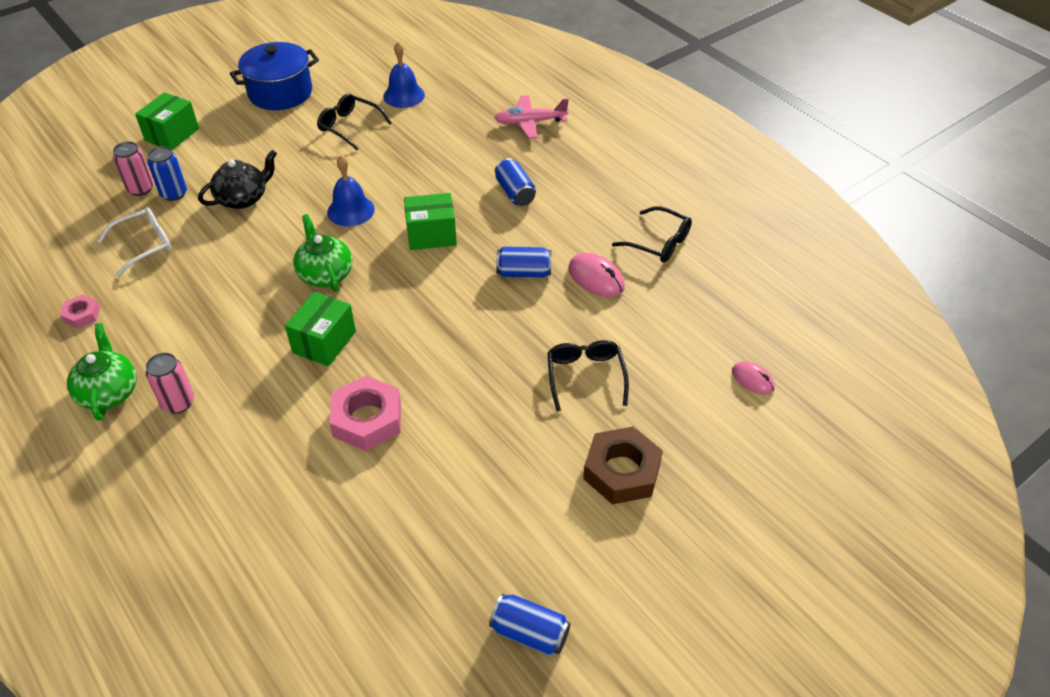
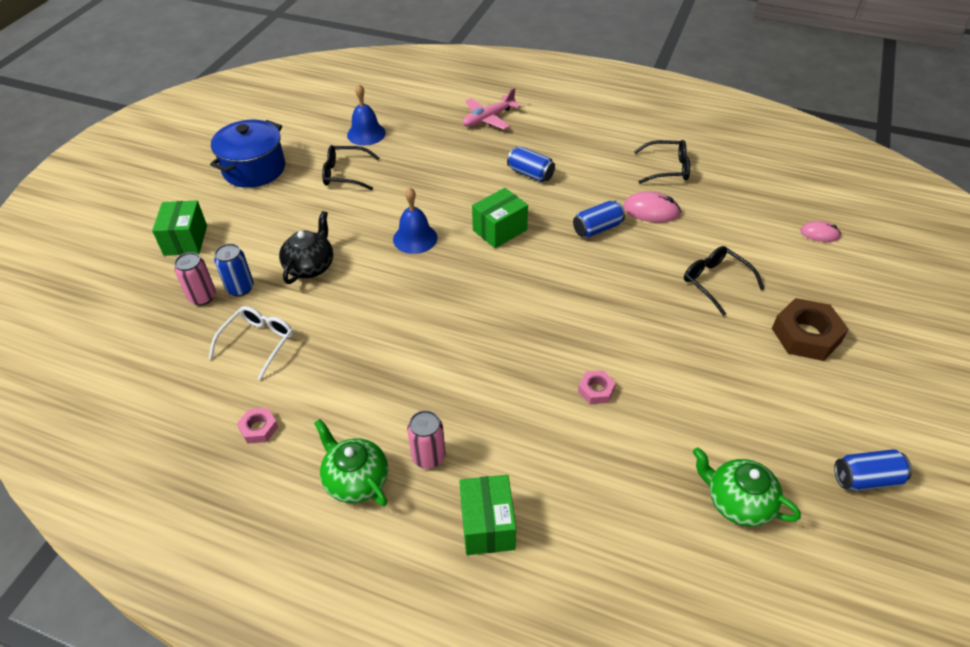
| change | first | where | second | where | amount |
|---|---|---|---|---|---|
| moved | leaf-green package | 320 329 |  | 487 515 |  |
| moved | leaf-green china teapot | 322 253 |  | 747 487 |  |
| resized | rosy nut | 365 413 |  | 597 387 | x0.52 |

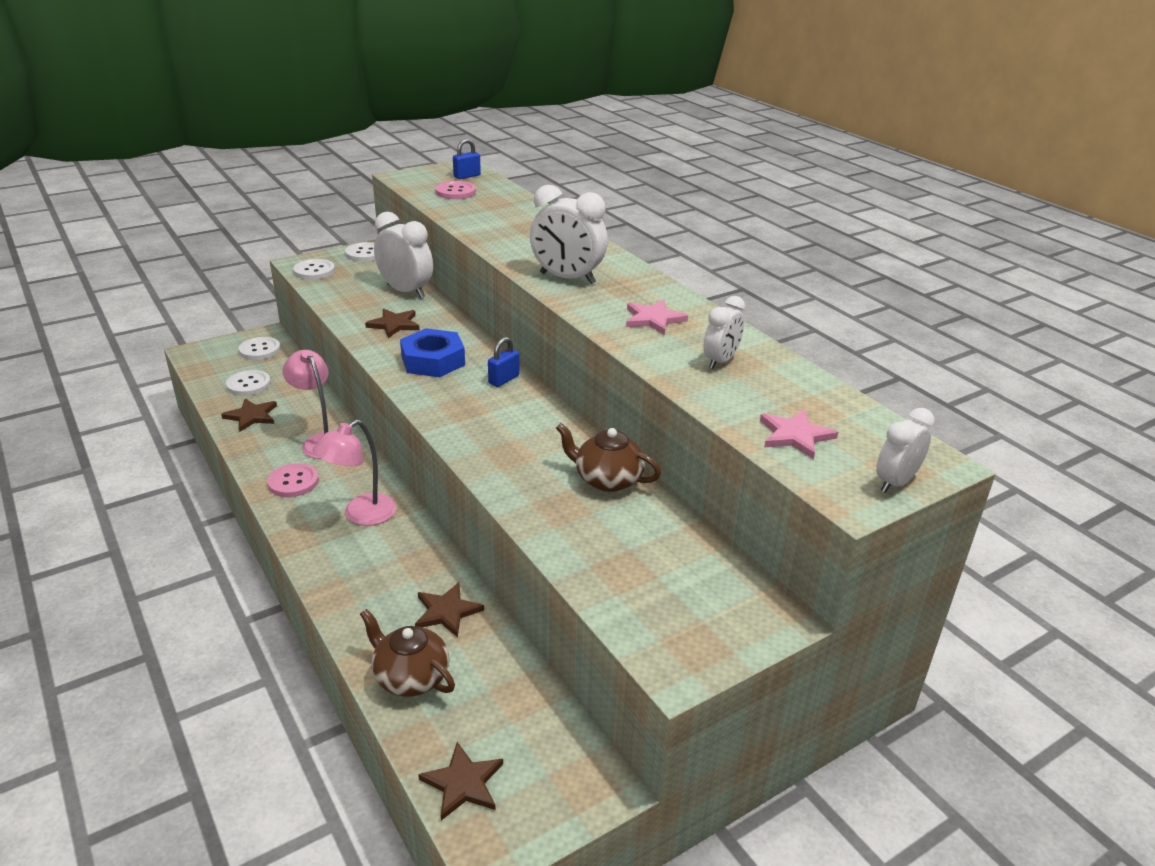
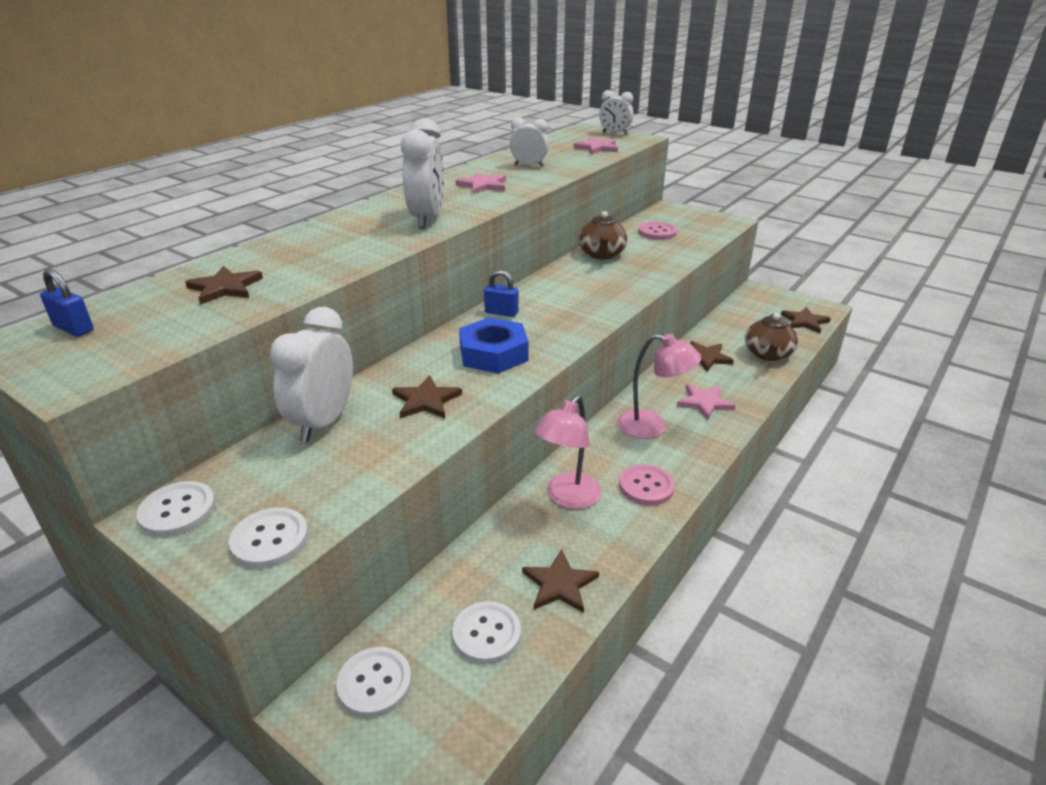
| change | first | where | second | where | amount |
|---|---|---|---|---|---|
| added |  |  | russet star | 224 285 |  |
| added |  |  | rosy star | 706 402 |  |
| moved | rosy button | 455 190 |  | 657 231 |  |

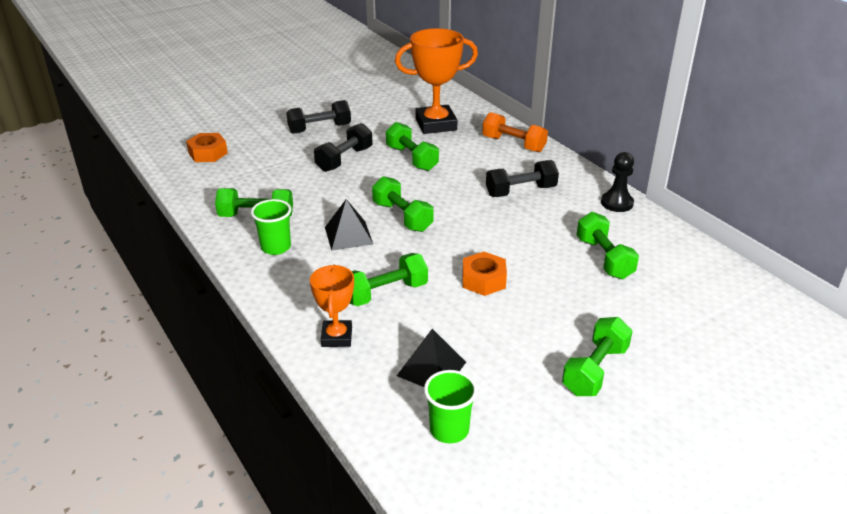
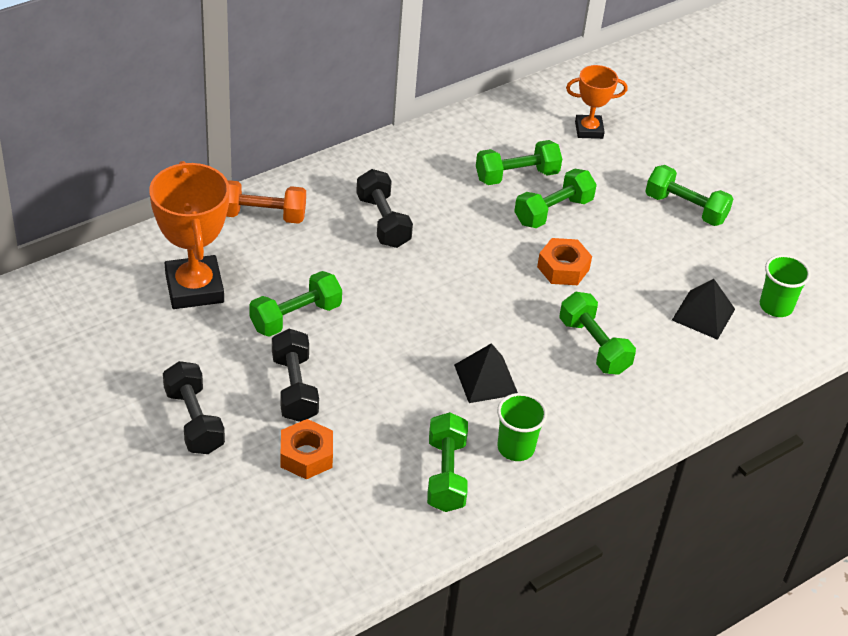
| change | first | where | second | where | amount |
|---|---|---|---|---|---|
| removed | jet-black chess pawn | 617 182 |  |  |  |
| moved | orange nut | 207 147 |  | 306 449 |  |
| moved | orange award cup | 332 306 |  | 596 102 |  |
| moved | leaf-green hand weight | 403 204 |  | 555 198 |  |
| turned | jet-black hand weight | 343 147 |  | 295 375 | 45 degrees clockwise |
| turned | orange hand weight | 515 132 |  | 266 202 | 60 degrees clockwise |

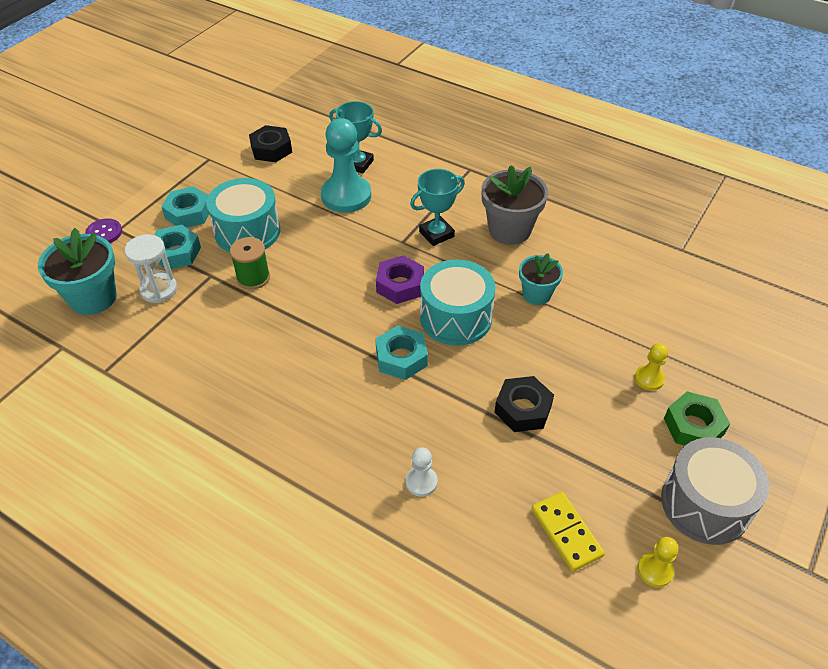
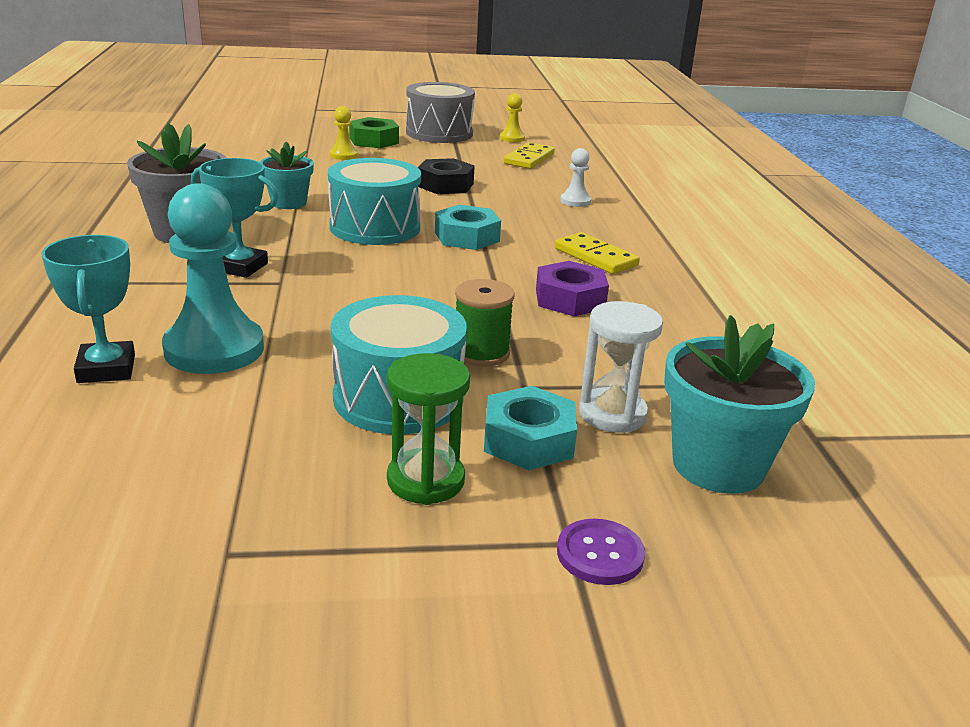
| change | first | where | second | where | amount |
|---|---|---|---|---|---|
| removed | jet-black nut | 270 143 |  |  |  |
| added |  |  | bright yellow domino piece | 597 253 |  |
| moved | purple nut | 400 279 |  | 572 289 |  |
| replaced | turquoise nut | 185 207 | leaf-green sandglass | 428 429 |  |

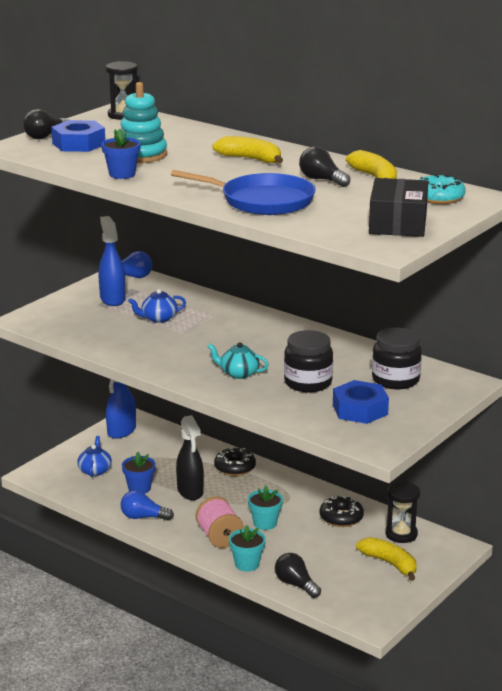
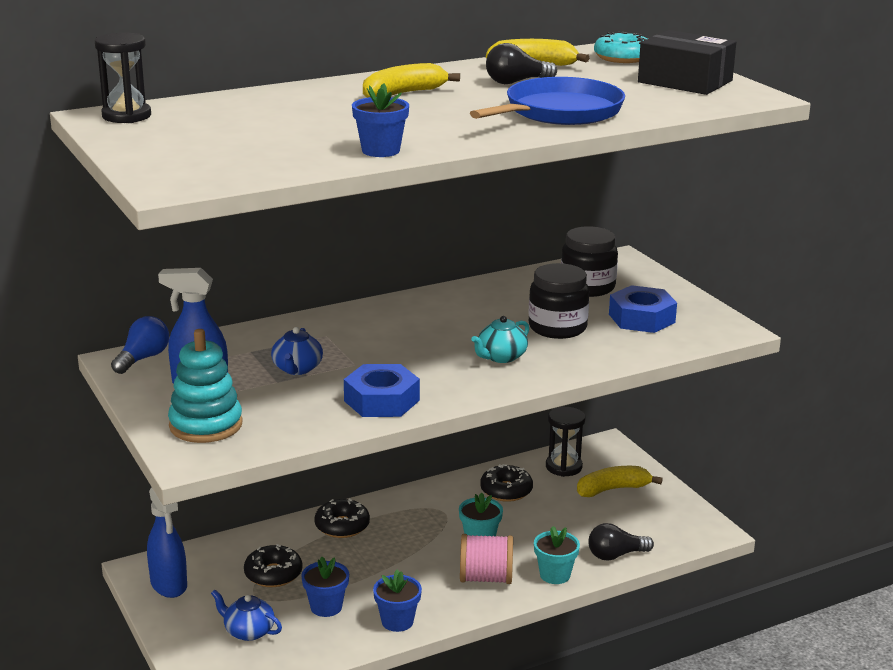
| change | first | where | second | where | amount |
|---|---|---|---|---|---|
| removed | jet-black bulb | 46 124 |  |  |  |
| removed | jet-black sprayer | 190 457 |  |  |  |
| added |  |  | jet-black donut | 273 565 |  |
| moved | blue nut | 78 136 |  | 382 390 |  |
| moved | turquoise stacking rings | 143 122 |  | 205 386 |  |
| replaced | blue bulb | 147 505 | blue flower pot | 397 601 |  |

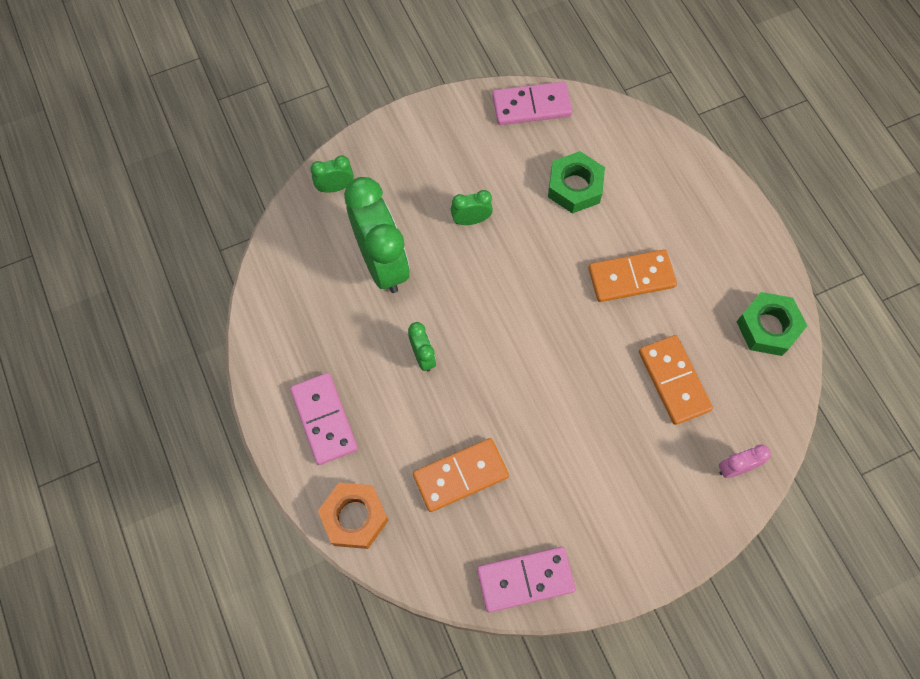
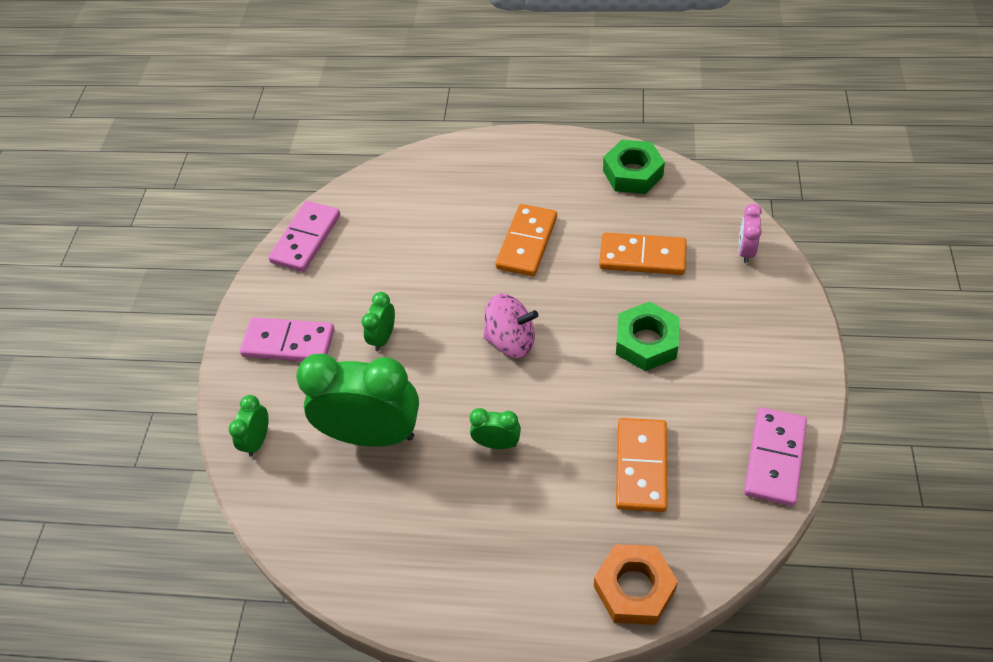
| change | first | where | second | where | amount |
|---|---|---|---|---|---|
| added |  |  | rosy whirligig | 510 326 |  |
| moved | rosy domino piece | 324 419 |  | 287 339 |  |
| moved | leaf-green nut | 576 182 |  | 647 336 |  |

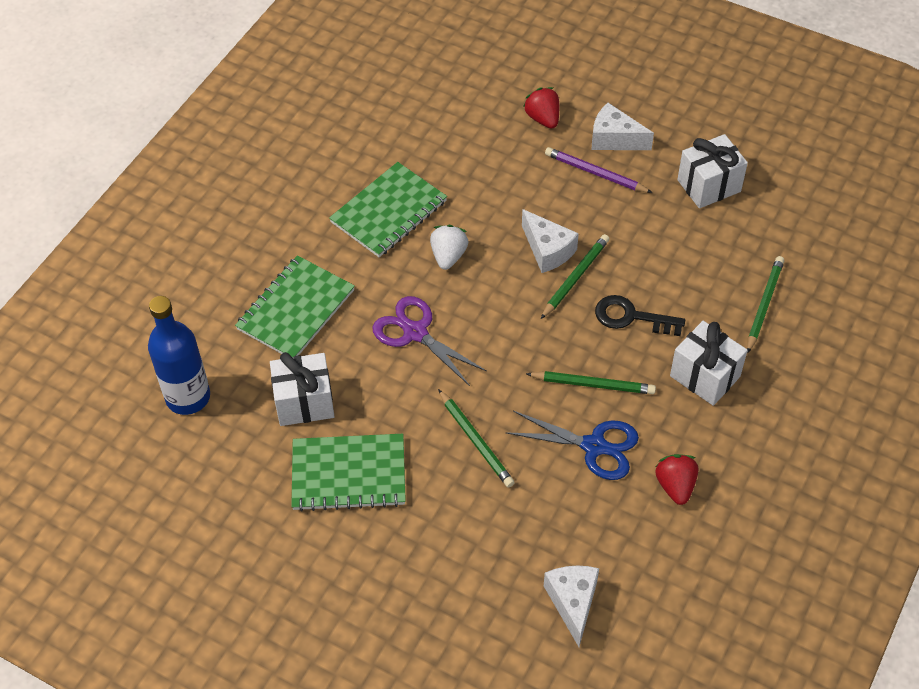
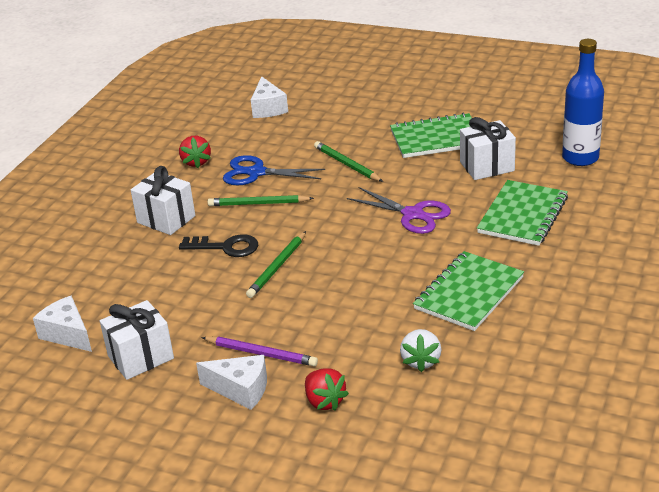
| change | first | where | second | where | amount |
|---|---|---|---|---|---|
| removed | leaf-green pencil | 765 304 |  |  |  |
| moved | pure white toy strawberry | 449 247 |  | 420 350 |  |
| moved | pure white cheese | 550 241 |  | 62 324 |  |

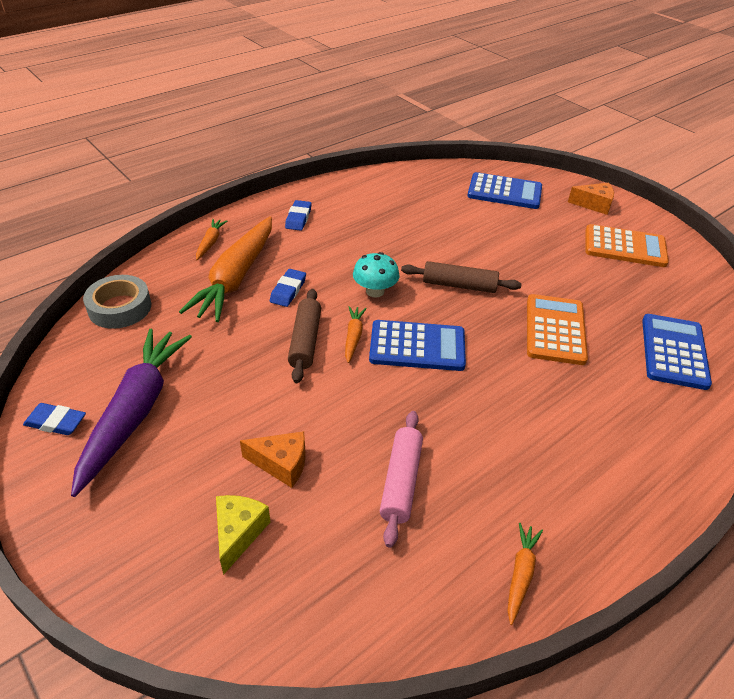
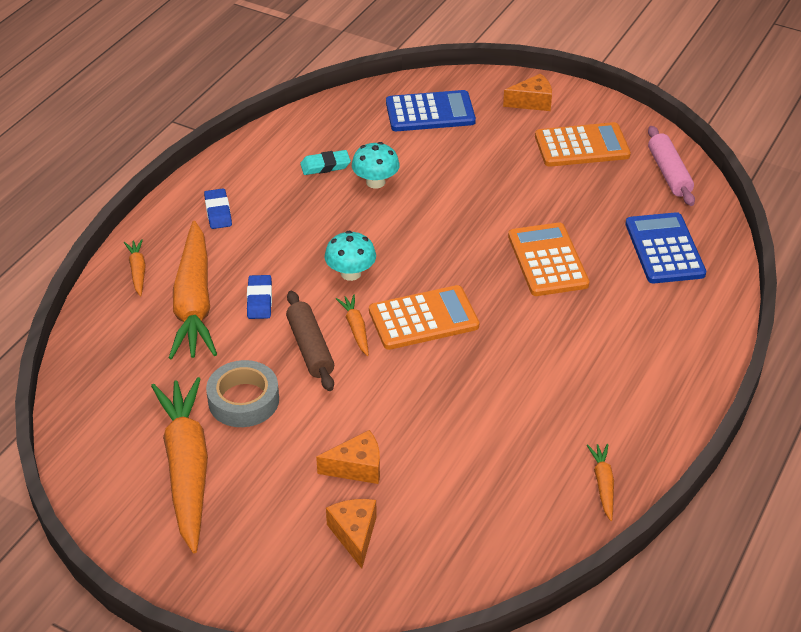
| change | first | where | second | where | amount |
|---|---|---|---|---|---|
| removed | blue eraser | 54 419 |  |  |  |
| removed | russet dough roller | 461 277 |  |  |  |
| added |  |  | turquoise eraser | 325 162 |  |
| added |  |  | turquoise toadstool | 376 165 |  |
| moved | grey tape | 117 302 |  | 242 393 |  |
| moved | rosy dough roller | 401 479 |  | 671 166 |  |
| recoloured | purple root vegetable | 131 413 | orange root vegetable | 179 465 |  |
| recoloured | bright yellow cheese | 243 535 | orange cheese | 351 534 |  |
| recoloured | blue calculator | 417 345 | orange calculator | 424 317 |  |

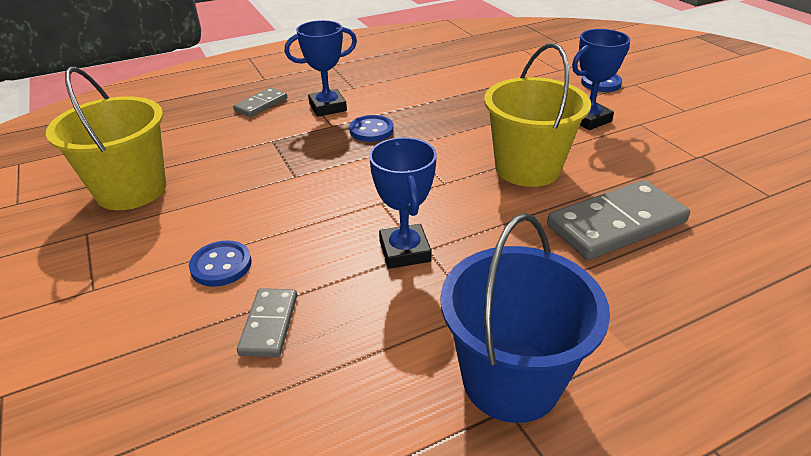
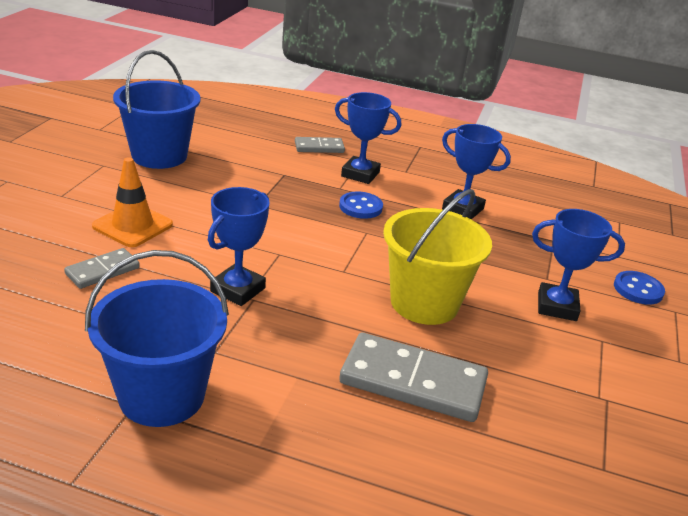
| change | first | where | second | where | amount |
|---|---|---|---|---|---|
| added |  |  | blue award cup | 476 171 |  |
| replaced | blue button | 220 264 | orange safety cone | 132 202 |  |
| recoloured | bright yellow sand bucket | 106 138 | blue sand bucket | 157 109 |  |

